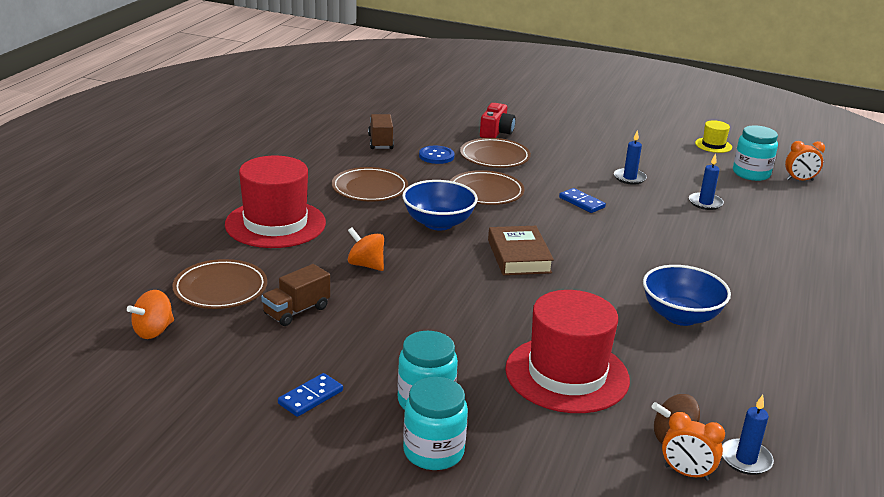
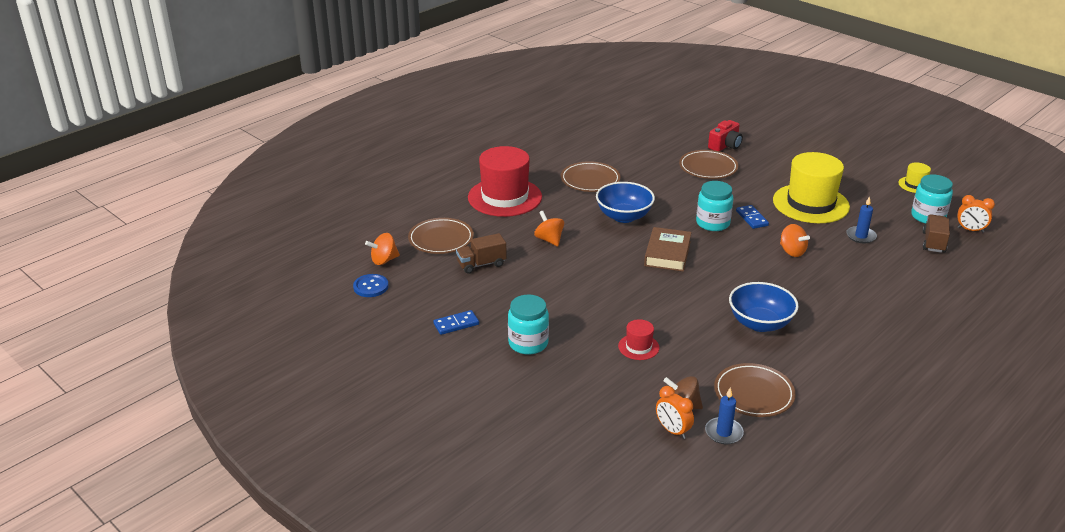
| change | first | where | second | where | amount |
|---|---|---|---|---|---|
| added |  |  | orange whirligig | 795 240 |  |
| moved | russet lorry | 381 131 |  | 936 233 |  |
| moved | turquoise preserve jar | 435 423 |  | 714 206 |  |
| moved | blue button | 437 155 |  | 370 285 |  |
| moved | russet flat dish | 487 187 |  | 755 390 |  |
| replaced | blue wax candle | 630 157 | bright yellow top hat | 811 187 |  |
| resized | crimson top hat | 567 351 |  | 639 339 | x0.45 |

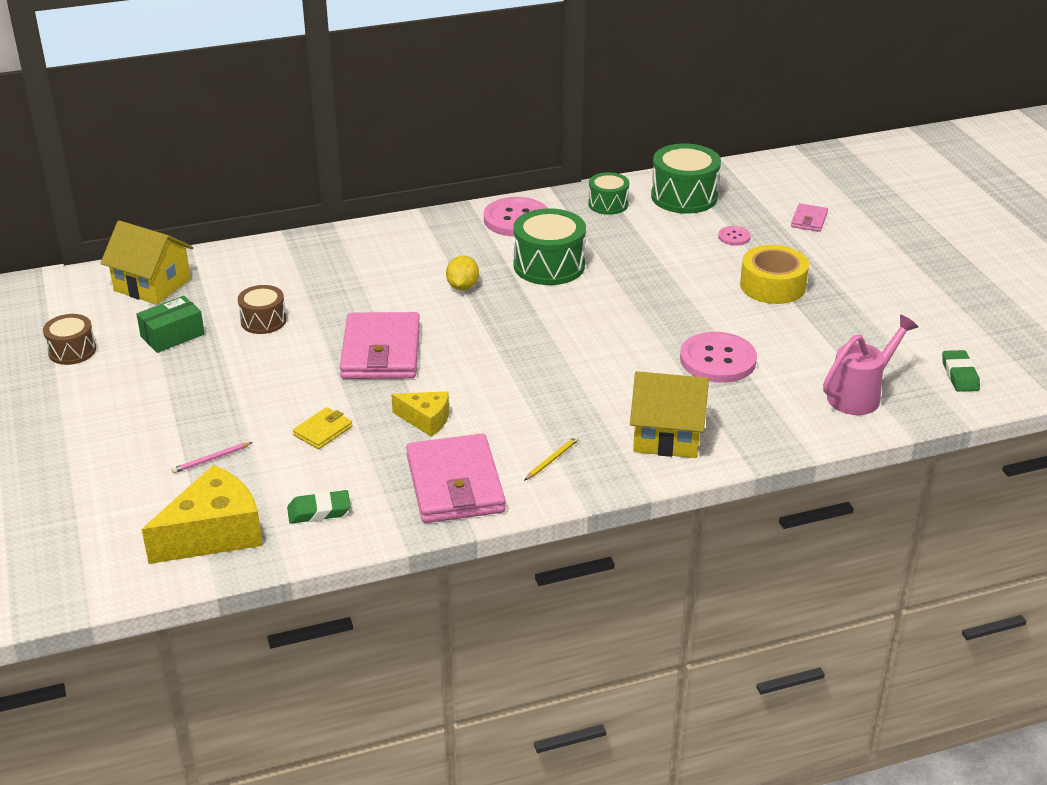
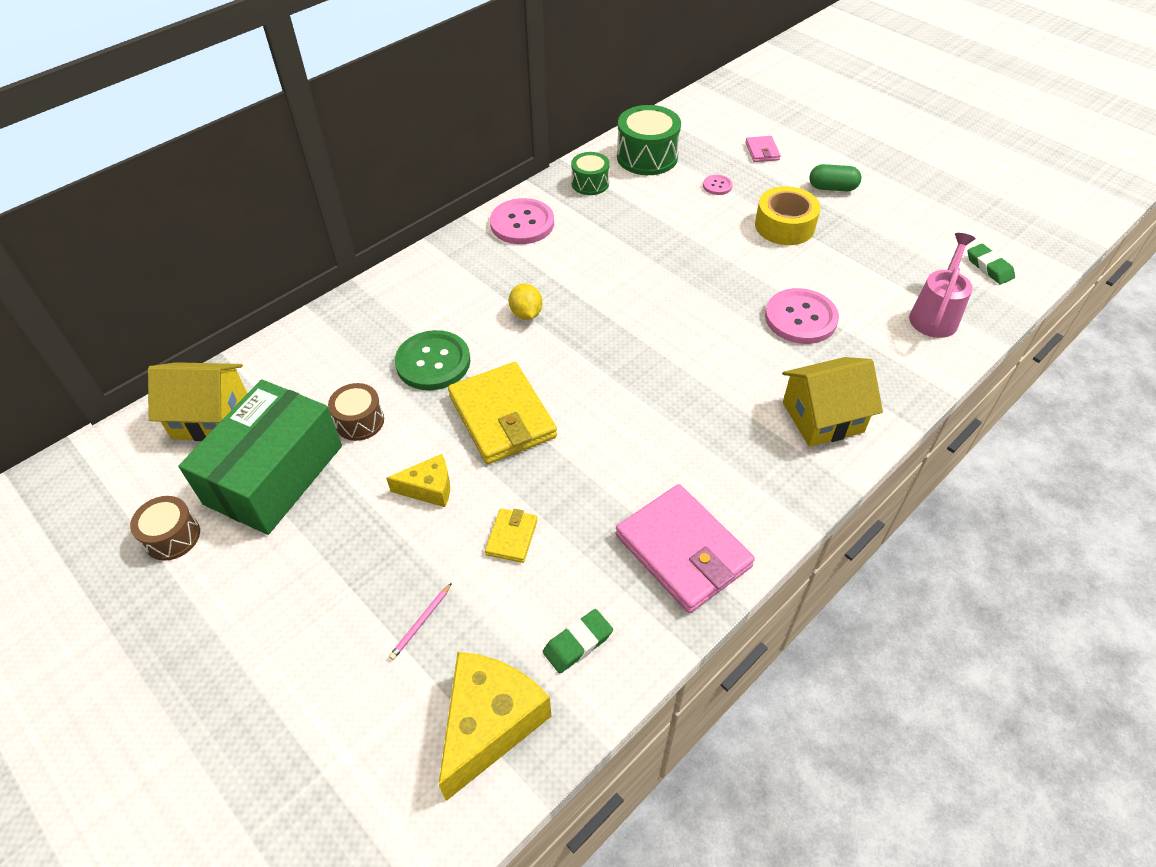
| change | first | where | second | where | amount |
|---|---|---|---|---|---|
| removed | leaf-green toy drum | 549 246 |  |  |  |
| removed | bright yellow pencil | 551 458 |  |  |  |
| added |  |  | leaf-green button | 432 360 |  |
| added |  |  | leaf-green pill | 835 177 |  |
| moved | bright yellow cheese | 420 414 |  | 418 480 |  |
| recoloured | rosy wallet | 380 345 | bright yellow wallet | 502 413 |  |
| resized | leaf-green package | 171 324 |  | 260 457 | x2.04 |

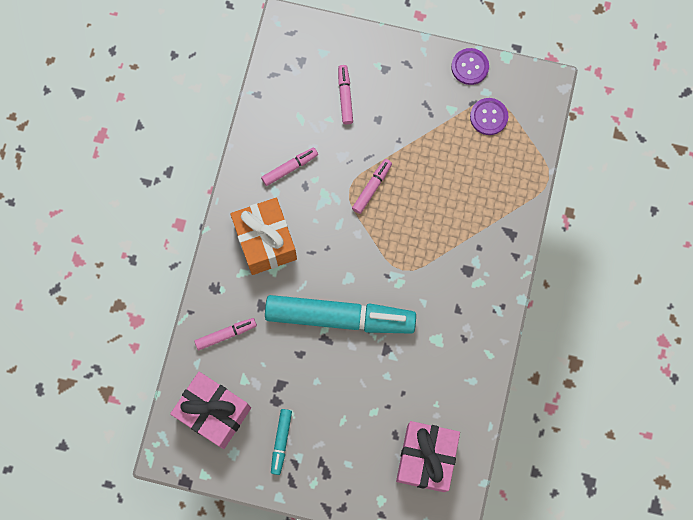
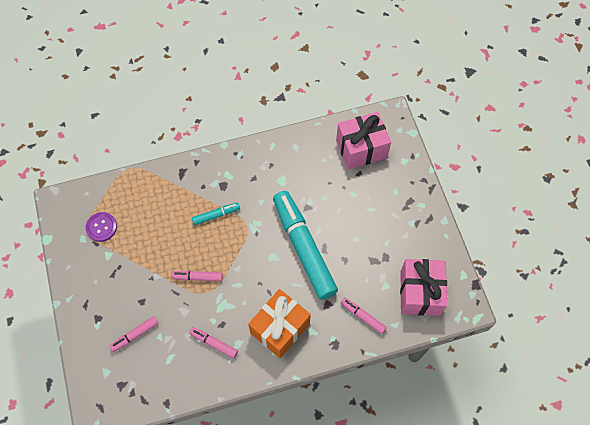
| change | first | where | second | where | amount |
|---|---|---|---|---|---|
| removed | purple button | 470 66 |  |  |  |
| moved | turquoise marker | 281 442 |  | 216 213 |  |

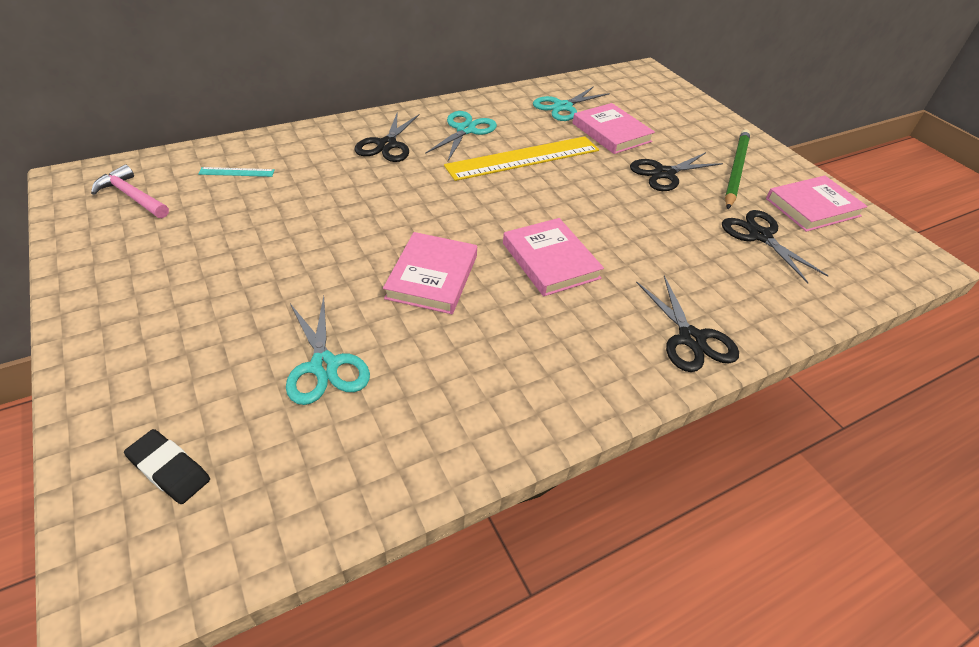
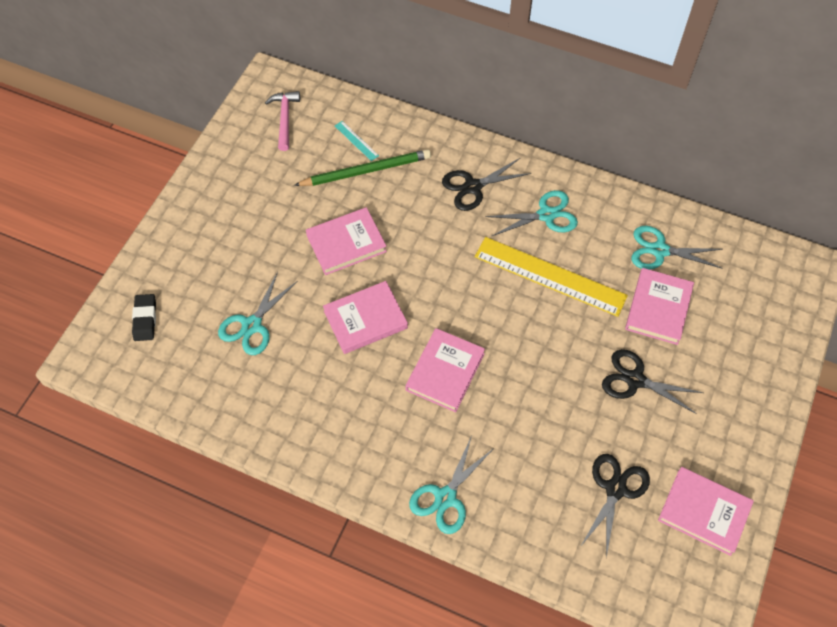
| change | first | where | second | where | amount |
|---|---|---|---|---|---|
| added |  |  | rosy hardback | 346 241 |  |
| moved | leaf-green pencil | 737 169 |  | 362 167 |  |
| recoloured | jet-black pair of scissors | 687 324 | turquoise pair of scissors | 451 485 |  |

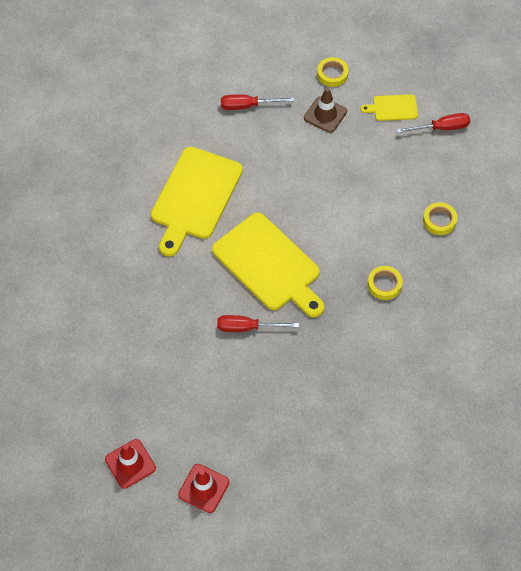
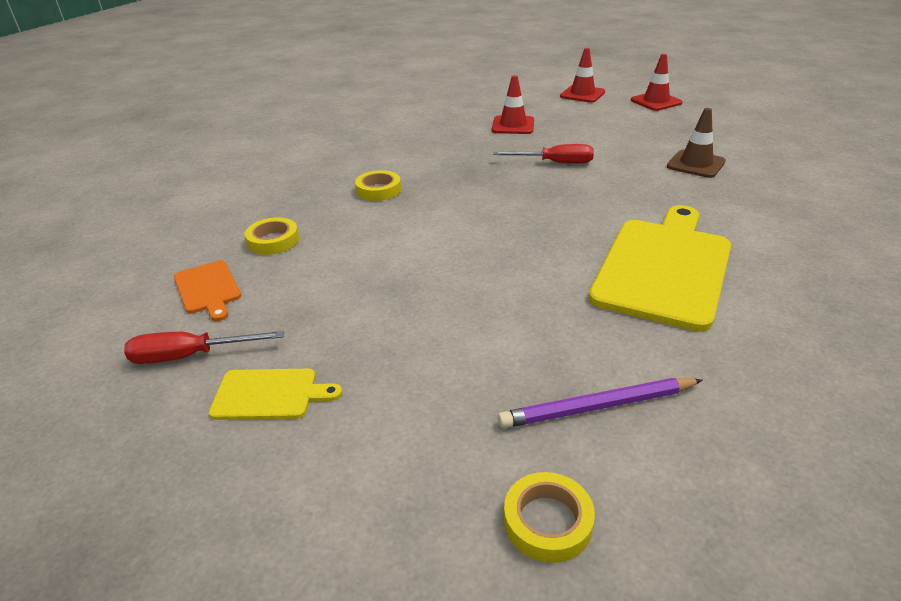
| change | first | where | second | where | amount |
|---|---|---|---|---|---|
| removed | bright yellow bread board | 268 265 |  |  |  |
| added |  |  | orange bread board | 207 290 |  |
| added |  |  | crimson safety cone | 513 104 |  |
| moved | russet safety cone | 325 110 |  | 696 143 |  |
| moved | bright yellow tape | 333 72 |  | 549 517 |  |
| replaced | crimson hand screwdriver | 257 102 | purple pencil | 600 403 |  |

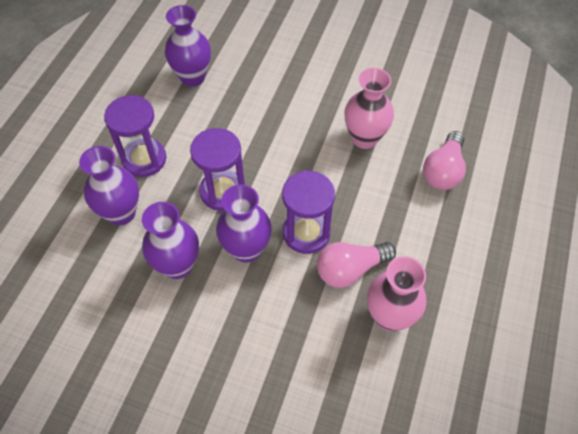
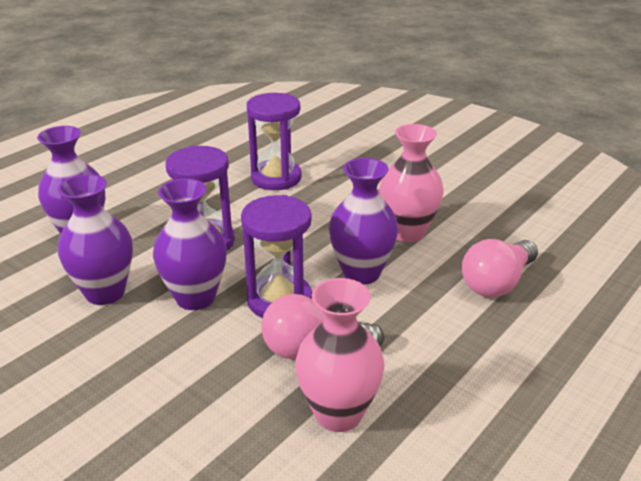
| change | first | where | second | where | amount |
|---|---|---|---|---|---|
| moved | purple sandglass | 135 136 |  | 274 141 |  |
| moved | purple tall vase | 188 46 |  | 363 221 |  |

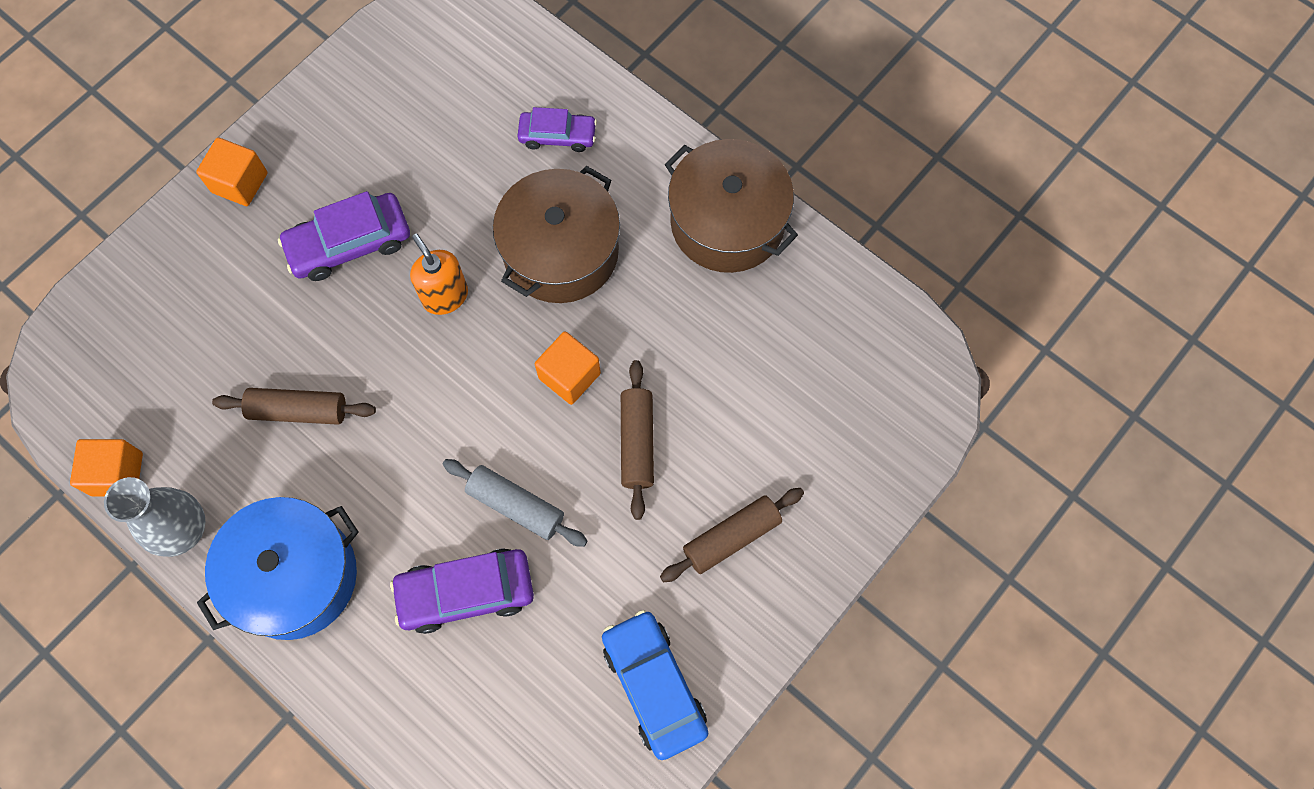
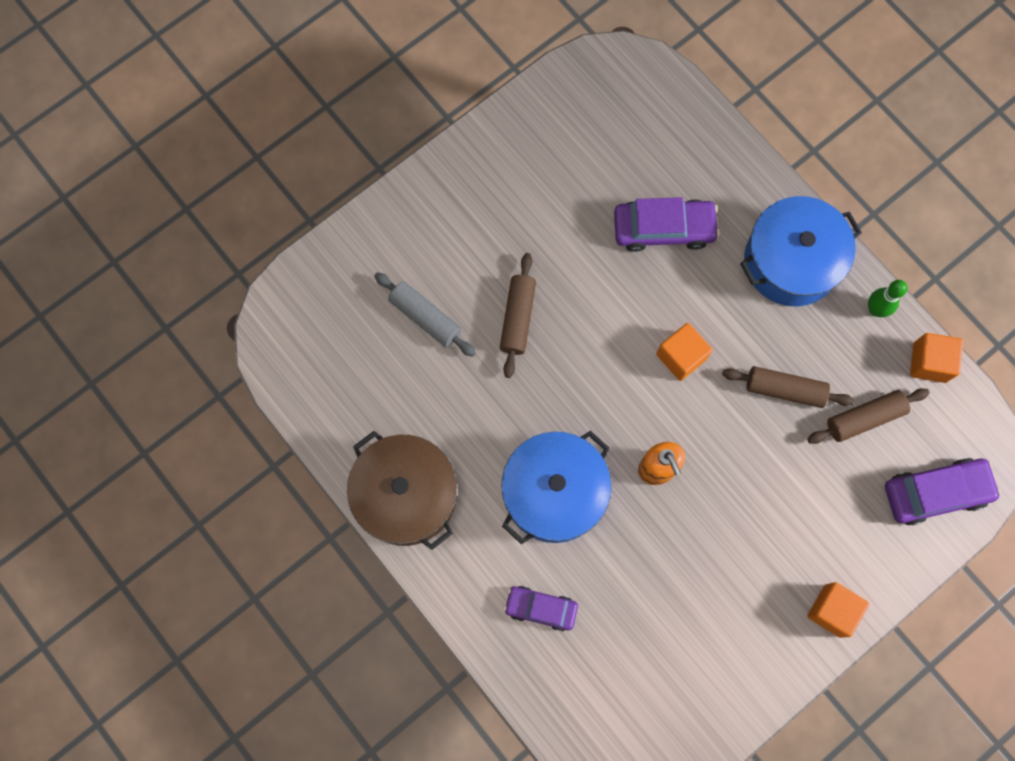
| change | first | where | second | where | amount |
|---|---|---|---|---|---|
| removed | blue toy car | 655 685 |  |  |  |
| moved | purple toy car | 344 236 |  | 943 491 |  |
| moved | grey dough roller | 514 503 |  | 425 314 |  |
| moved | orange solid cube | 568 368 |  | 684 352 |  |
| moved | russet dough roller | 732 535 |  | 868 416 |  |
| replaced | grey tall vase | 154 517 | leaf-green skittle | 888 298 |  |
| recoloured | russet cooking pot | 556 234 | blue cooking pot | 556 487 |  |

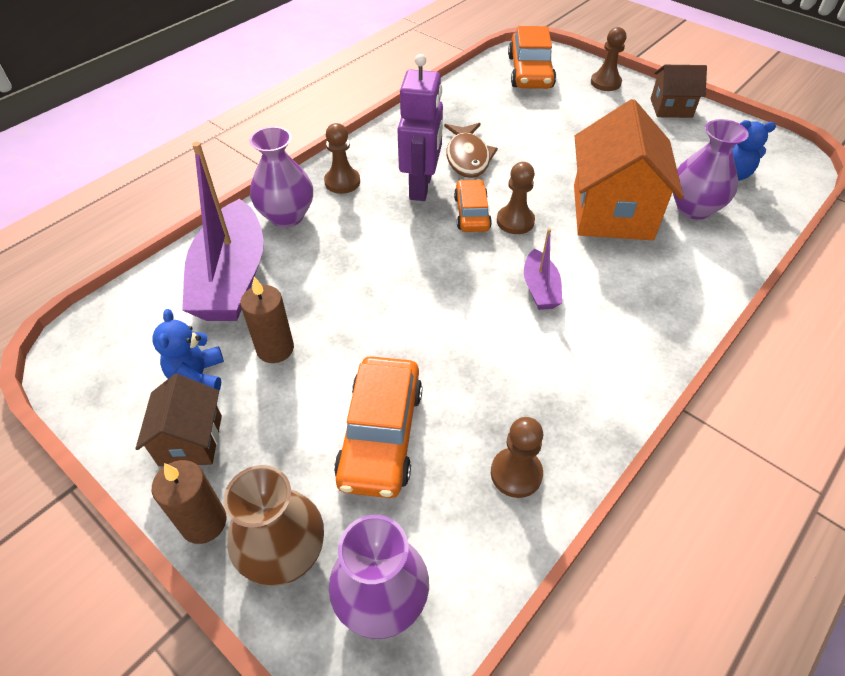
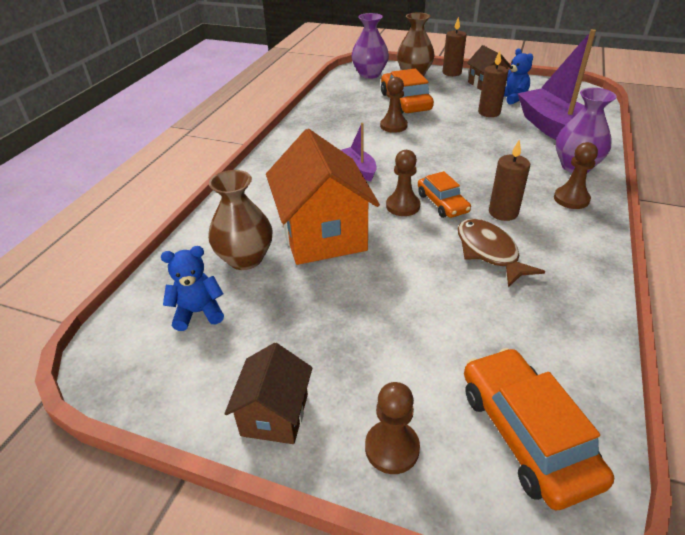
| change | first | where | second | where | amount |
|---|---|---|---|---|---|
| moved | russet chess pawn | 517 457 |  | 394 105 |  |
| replaced | purple toy robot | 420 127 | russet wax candle | 509 180 |  |
| recoloured | purple tall vase | 711 169 | russet tall vase | 240 220 |  |
| turned | russet toy house | 679 91 |  | 268 393 | 60 degrees counterclockwise |

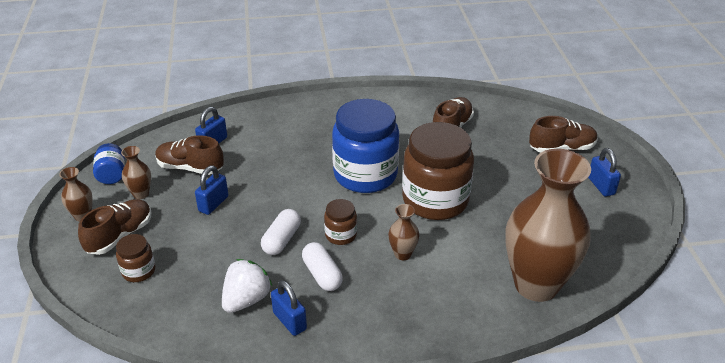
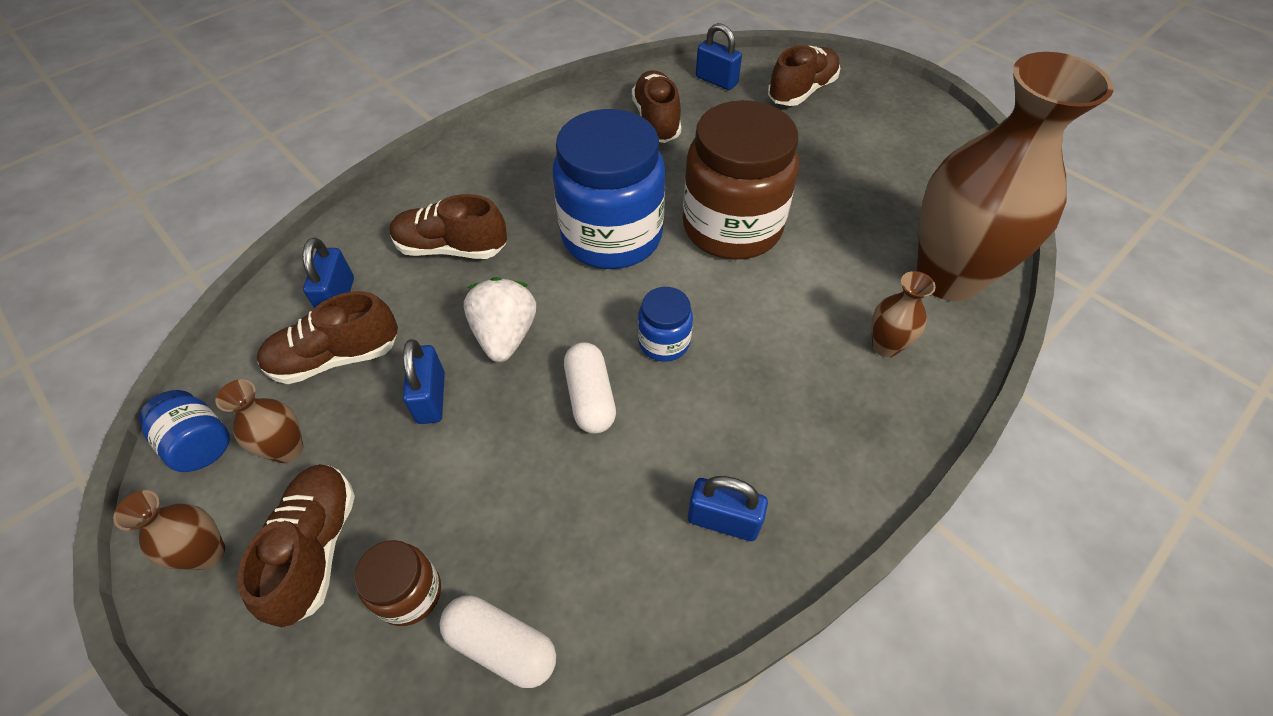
| change | first | where | second | where | amount |
|---|---|---|---|---|---|
| added |  |  | russet lace-up shoe | 448 226 |  |
| moved | pure white toy strawberry | 247 286 |  | 500 319 |  |
| moved | pure white pill | 322 266 |  | 498 641 |  |
| moved | russet tall vase | 403 232 |  | 904 314 |  |
| moved | blue padlock | 604 172 |  | 719 56 |  |
| recoloured | russet preserve jar | 340 222 | blue preserve jar | 665 324 |  |

